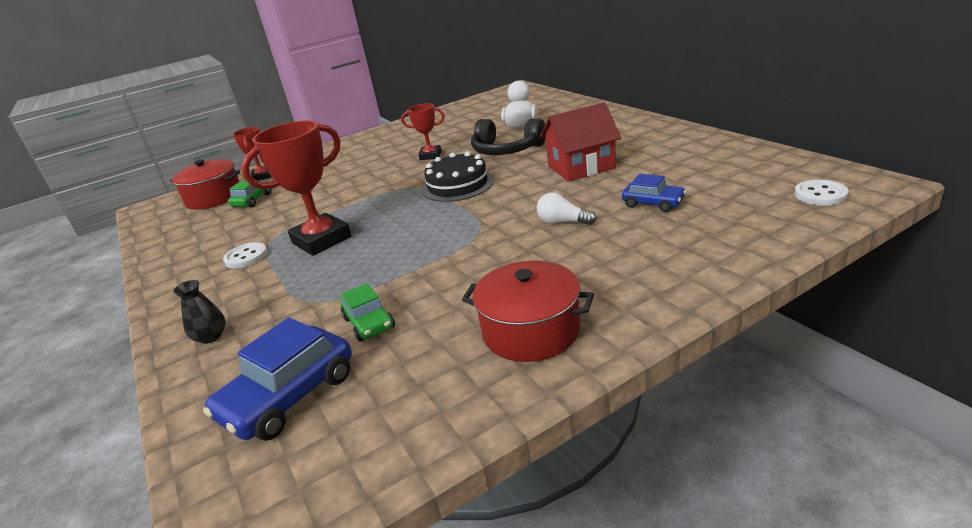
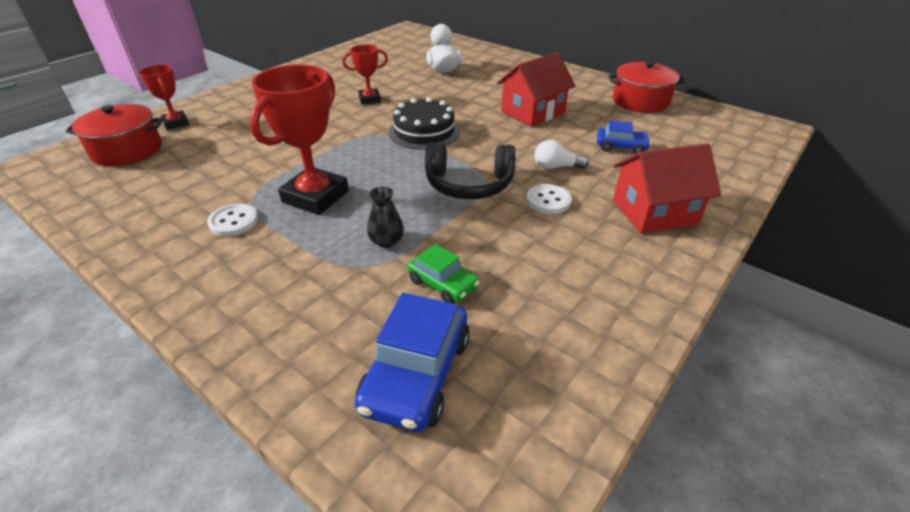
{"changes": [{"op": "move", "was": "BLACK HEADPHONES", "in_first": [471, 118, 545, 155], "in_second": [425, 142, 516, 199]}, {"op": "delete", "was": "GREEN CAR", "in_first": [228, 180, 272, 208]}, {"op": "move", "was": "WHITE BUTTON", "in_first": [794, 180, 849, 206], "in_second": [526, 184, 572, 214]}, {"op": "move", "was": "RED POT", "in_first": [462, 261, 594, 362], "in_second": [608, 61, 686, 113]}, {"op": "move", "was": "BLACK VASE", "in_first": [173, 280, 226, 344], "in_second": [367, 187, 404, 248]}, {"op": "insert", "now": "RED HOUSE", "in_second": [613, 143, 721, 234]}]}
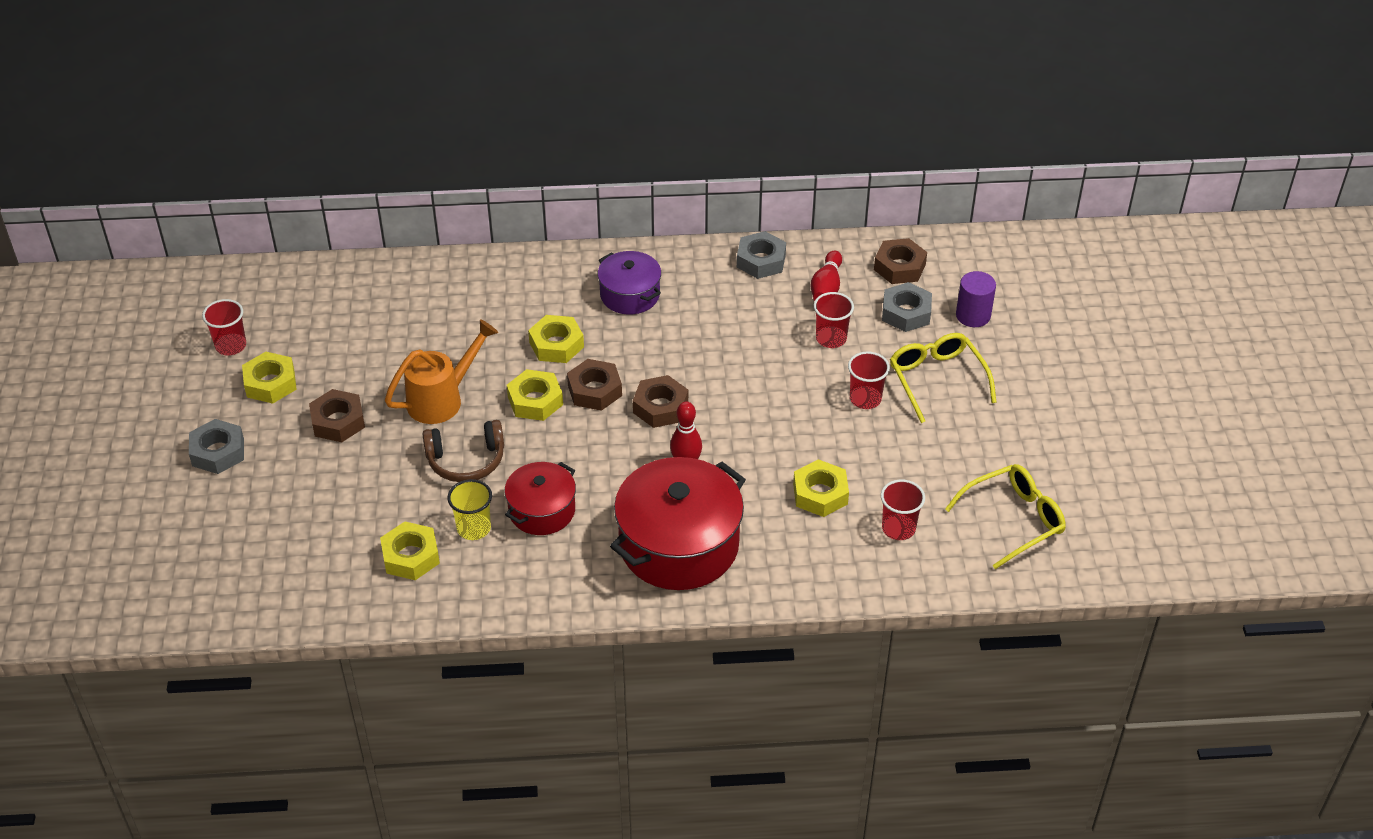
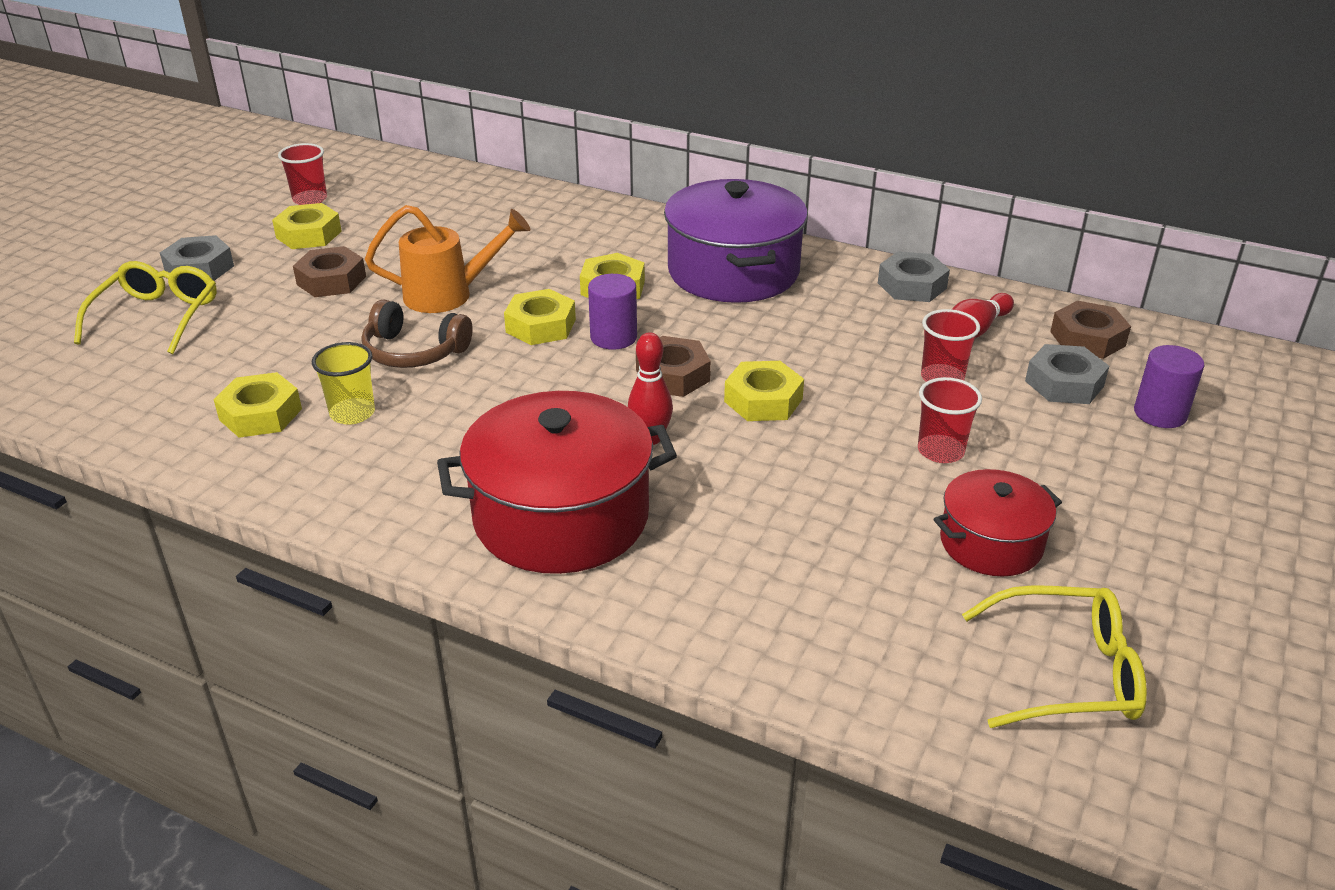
{"changes": [{"op": "resize", "was": "PURPLE POT", "in_first": [598, 251, 661, 315], "in_second": [664, 179, 808, 303], "ratio": 1.77}, {"op": "move", "was": "YELLOW GLASSES", "in_first": [890, 333, 997, 423], "in_second": [74, 261, 217, 354]}, {"op": "replace", "was": "BROWN NUT", "now": "PURPLE CYLINDER", "in_first": [567, 359, 622, 411], "in_second": [588, 274, 637, 350]}, {"op": "move", "was": "YELLOW NUT", "in_first": [793, 459, 849, 517], "in_second": [724, 361, 804, 421]}, {"op": "move", "was": "RED POT", "in_first": [505, 462, 576, 535], "in_second": [933, 469, 1062, 576]}, {"op": "delete", "was": "RED CUP", "in_first": [881, 479, 925, 540]}]}
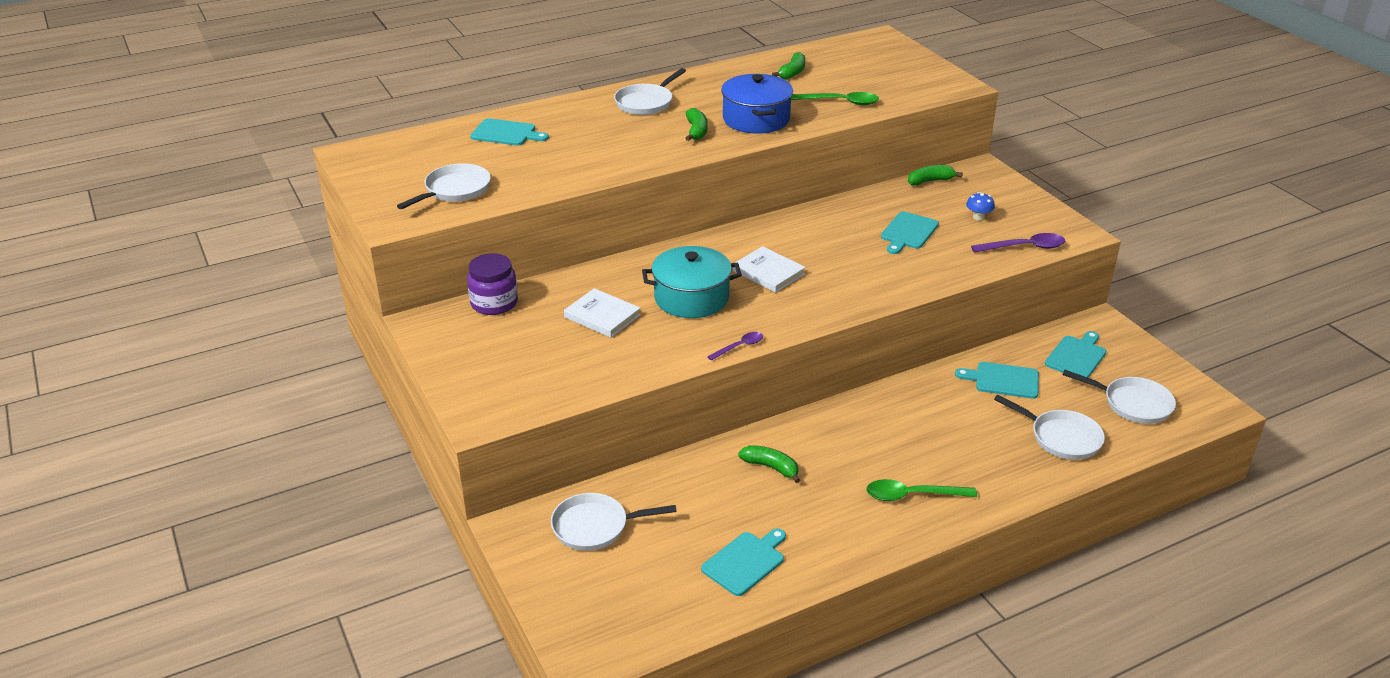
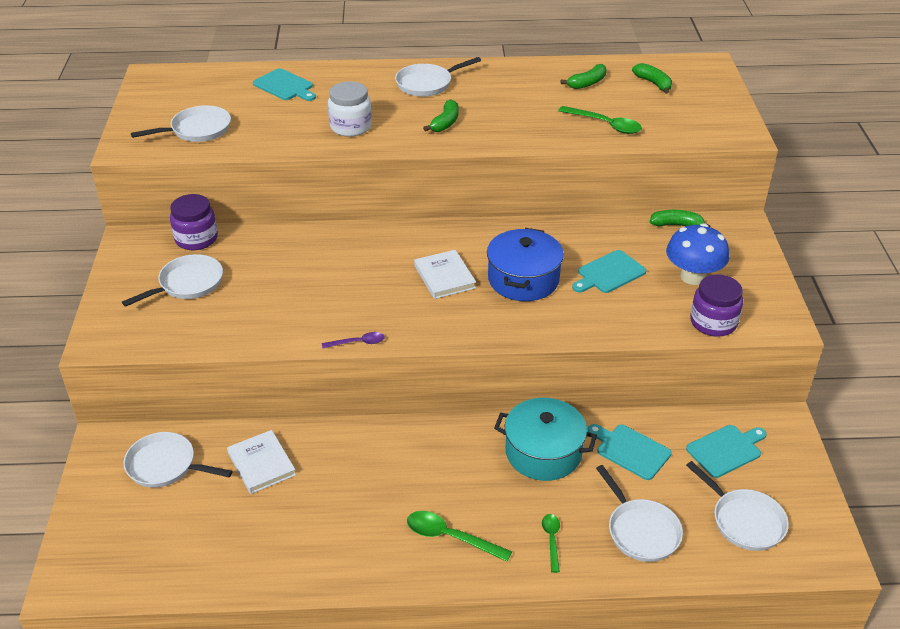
{"changes": [{"op": "move", "was": "BLUE POT", "in_first": [721, 74, 793, 134], "in_second": [487, 228, 564, 301]}, {"op": "resize", "was": "BLUE MUSHROOM", "in_first": [966, 192, 995, 221], "in_second": [666, 223, 729, 285], "ratio": 2.09}, {"op": "replace", "was": "PURPLE SPOON", "now": "PURPLE JAR", "in_first": [971, 233, 1065, 253], "in_second": [690, 274, 743, 337]}, {"op": "move", "was": "TURQUOISE POT", "in_first": [642, 246, 742, 318], "in_second": [494, 398, 597, 481]}, {"op": "move", "was": "WHITE BOOK", "in_first": [564, 288, 641, 338], "in_second": [227, 430, 296, 494]}, {"op": "move", "was": "GREEN BANANA", "in_first": [738, 445, 800, 483], "in_second": [632, 63, 672, 94]}, {"op": "delete", "was": "TURQUOISE CUTTING BOARD", "in_first": [701, 528, 786, 596]}, {"op": "insert", "now": "WHITE JAR", "in_second": [328, 81, 372, 137]}, {"op": "insert", "now": "WHITE PAN", "in_second": [122, 254, 223, 307]}, {"op": "insert", "now": "GREEN SPOON", "in_second": [542, 514, 560, 573]}]}
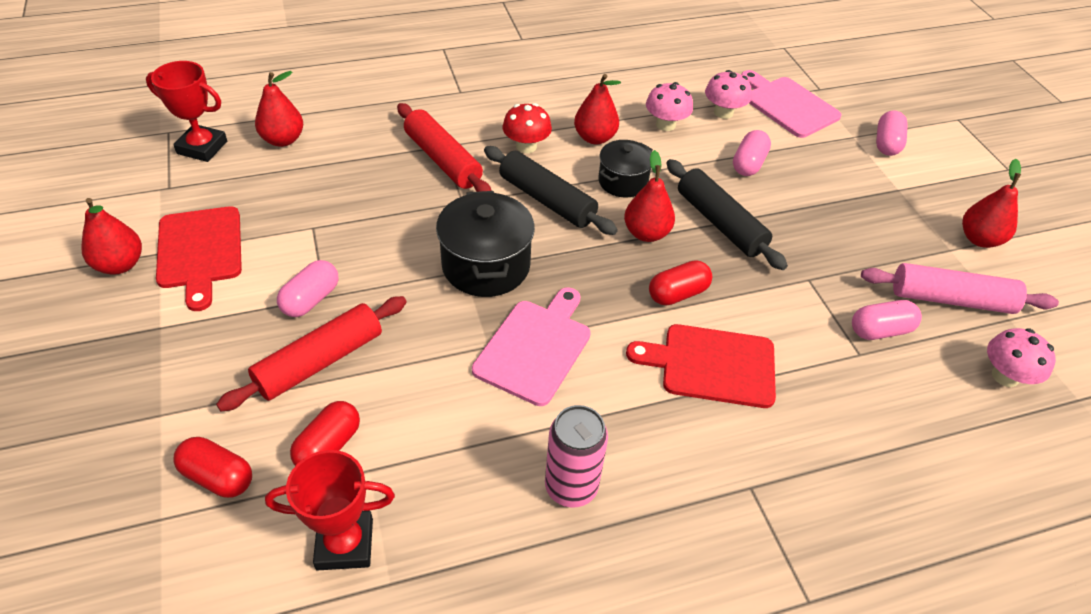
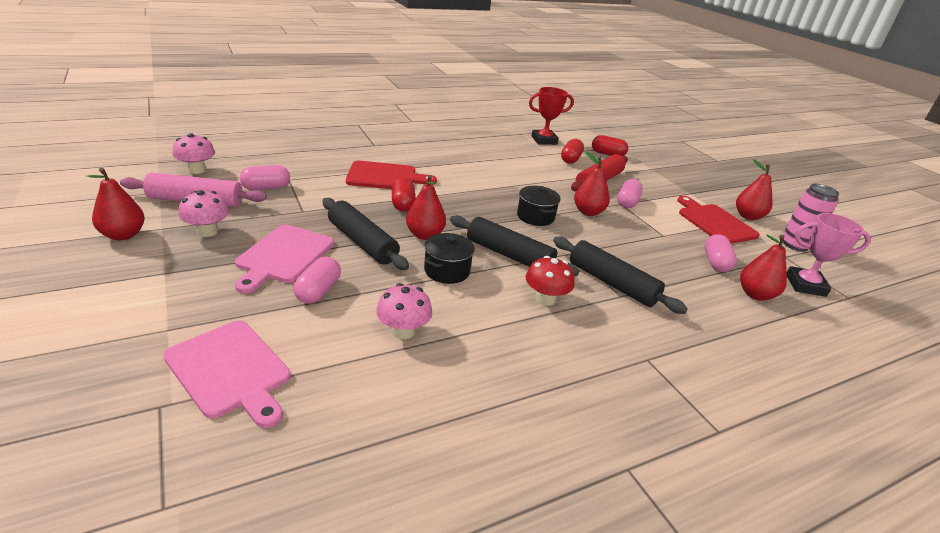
{"changes": [{"op": "recolor", "was": "RED TROPHY", "now": "PINK TROPHY", "in_first": [146, 61, 227, 162], "in_second": [787, 213, 871, 297]}, {"op": "move", "was": "PINK MUSHROOM", "in_first": [705, 70, 752, 119], "in_second": [178, 190, 229, 237]}, {"op": "move", "was": "RED PEAR", "in_first": [574, 74, 621, 144], "in_second": [574, 151, 610, 216]}, {"op": "recolor", "was": "RED ROLLING PIN", "now": "BLACK ROLLING PIN", "in_first": [397, 103, 491, 192], "in_second": [553, 237, 688, 314]}, {"op": "move", "was": "PINK CAPSULE", "in_first": [876, 110, 908, 156], "in_second": [705, 234, 737, 272]}, {"op": "resize", "was": "BLACK POT", "in_first": [436, 191, 535, 297], "in_second": [517, 186, 561, 226], "ratio": 0.63}, {"op": "rotate", "was": "RED CAPSULE", "in_first": [649, 260, 712, 305], "in_second": [392, 177, 416, 212], "clockwise": -60}, {"op": "move", "was": "PINK CUTTING BOARD", "in_first": [472, 287, 591, 406], "in_second": [235, 225, 334, 294]}, {"op": "move", "was": "PINK CAN", "in_first": [545, 405, 608, 508], "in_second": [783, 184, 839, 252]}]}
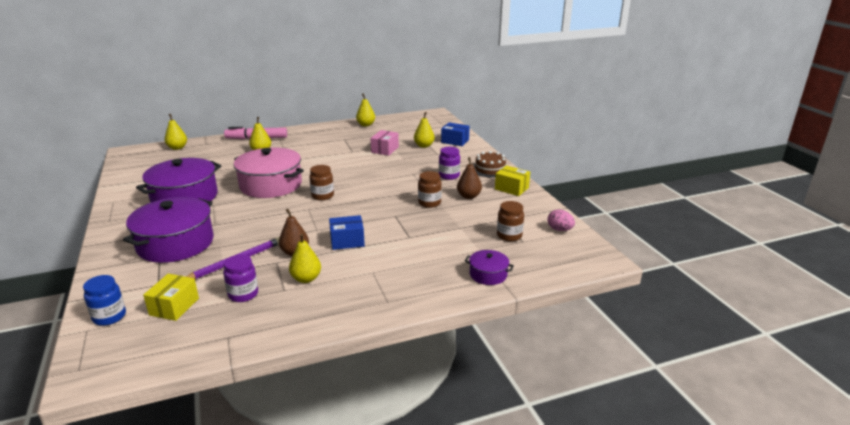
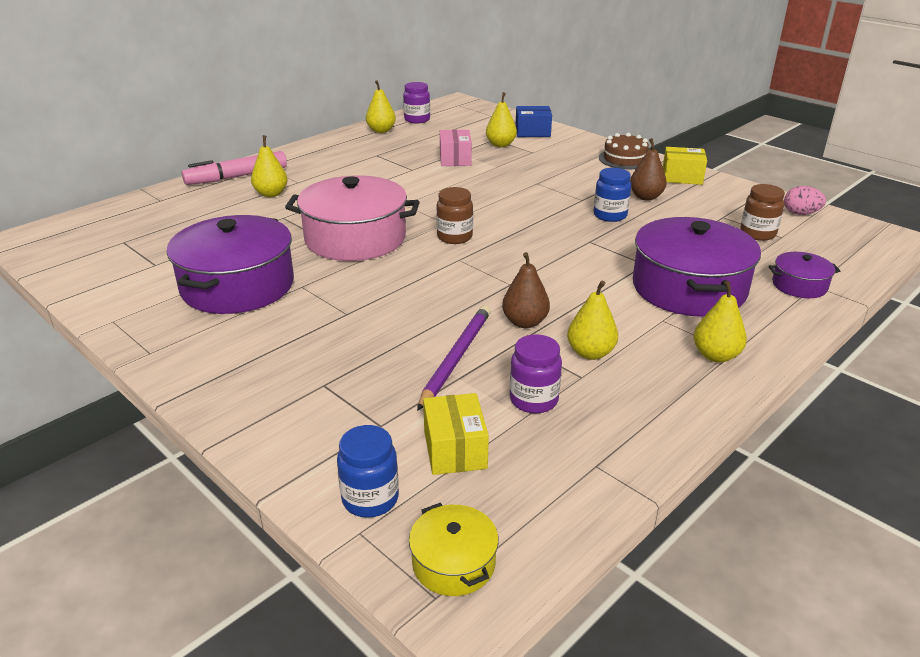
{"changes": [{"op": "move", "was": "YELLOW PEAR", "in_first": [164, 114, 187, 150], "in_second": [694, 281, 747, 363]}, {"op": "move", "was": "PURPLE JAR", "in_first": [439, 147, 460, 180], "in_second": [403, 82, 430, 123]}, {"op": "recolor", "was": "BROWN JAR", "now": "BLUE JAR", "in_first": [418, 171, 442, 208], "in_second": [594, 168, 631, 222]}, {"op": "move", "was": "PURPLE POT", "in_first": [123, 197, 214, 263], "in_second": [633, 217, 761, 317]}, {"op": "delete", "was": "BLUE BOX", "in_first": [329, 215, 365, 250]}, {"op": "insert", "now": "YELLOW POT", "in_second": [409, 503, 499, 596]}]}
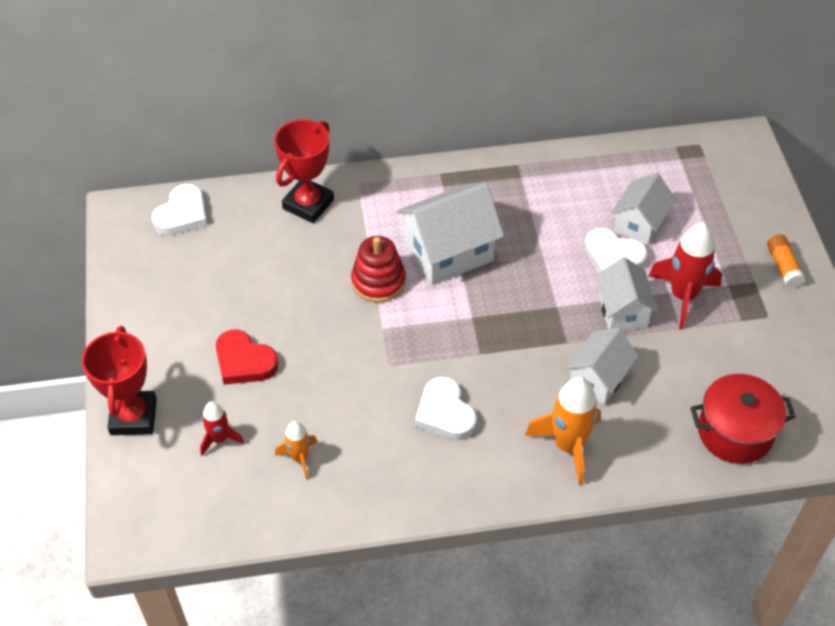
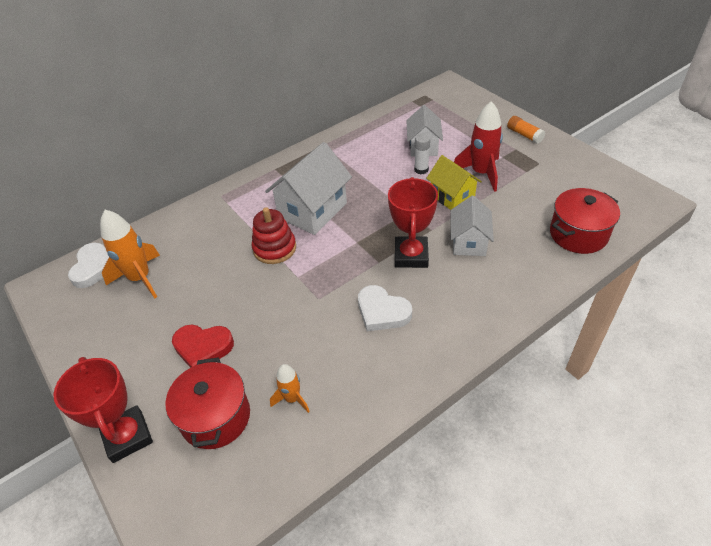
{"changes": [{"op": "move", "was": "RED TROPHY", "in_first": [274, 119, 334, 223], "in_second": [388, 177, 438, 268]}, {"op": "replace", "was": "WHITE HEART", "now": "WHITE GLUE STICK", "in_first": [584, 228, 648, 274], "in_second": [414, 134, 430, 174]}, {"op": "recolor", "was": "WHITE HOUSE", "now": "YELLOW HOUSE", "in_first": [596, 257, 658, 331], "in_second": [426, 155, 482, 210]}, {"op": "move", "was": "ORANGE ROCKET", "in_first": [525, 377, 601, 485], "in_second": [100, 210, 160, 298]}, {"op": "replace", "was": "RED ROCKET", "now": "RED POT", "in_first": [200, 401, 244, 456], "in_second": [166, 357, 250, 449]}]}
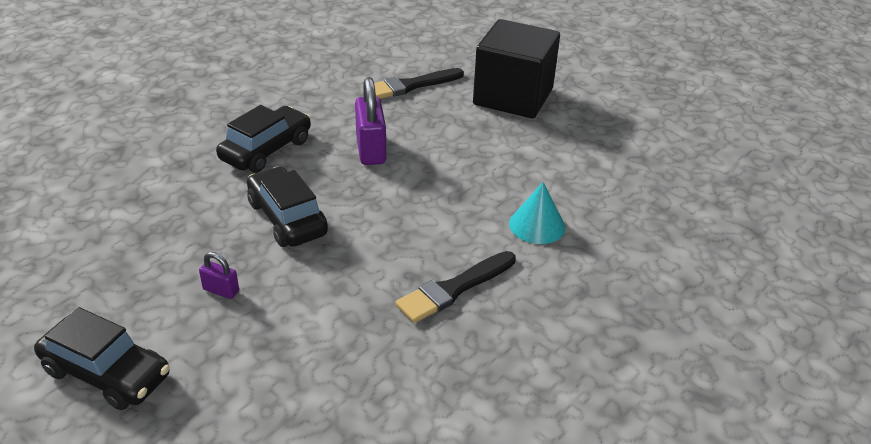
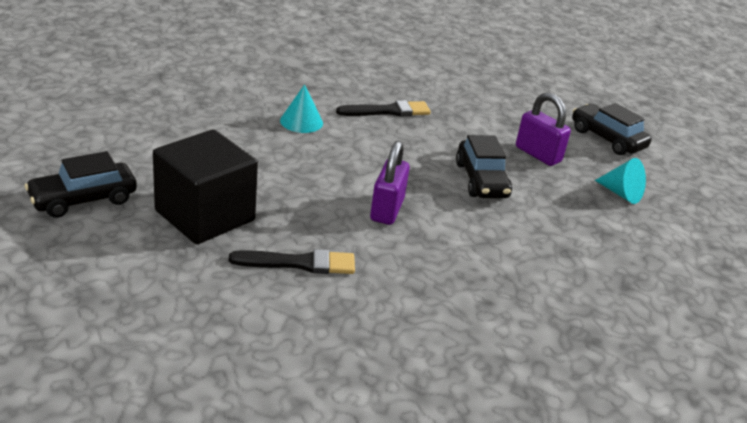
{"changes": [{"op": "move", "was": "BLACK CAR", "in_first": [216, 105, 311, 173], "in_second": [25, 151, 137, 218]}, {"op": "resize", "was": "PURPLE PADLOCK", "in_first": [199, 252, 239, 299], "in_second": [516, 92, 571, 166], "ratio": 1.95}, {"op": "insert", "now": "TURQUOISE CONE", "in_second": [595, 158, 646, 204]}]}
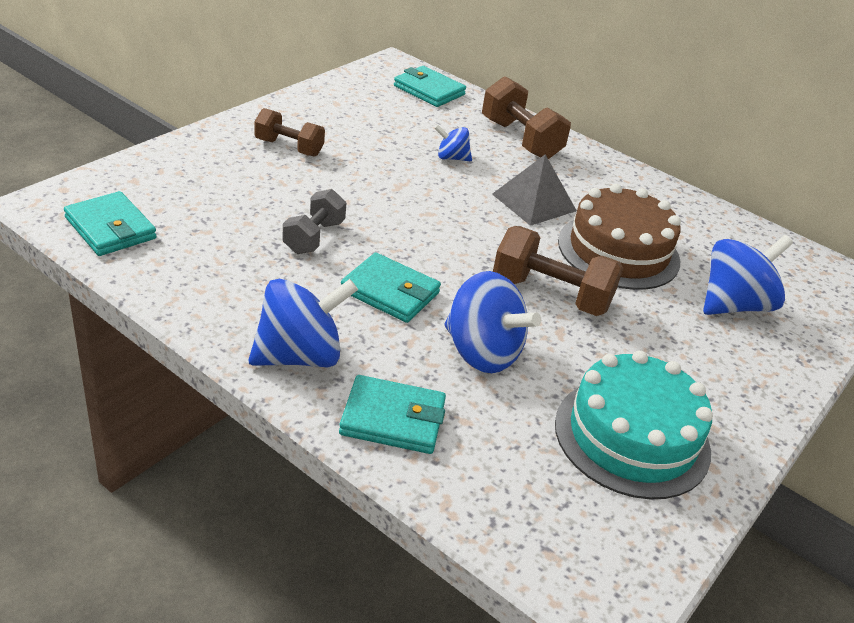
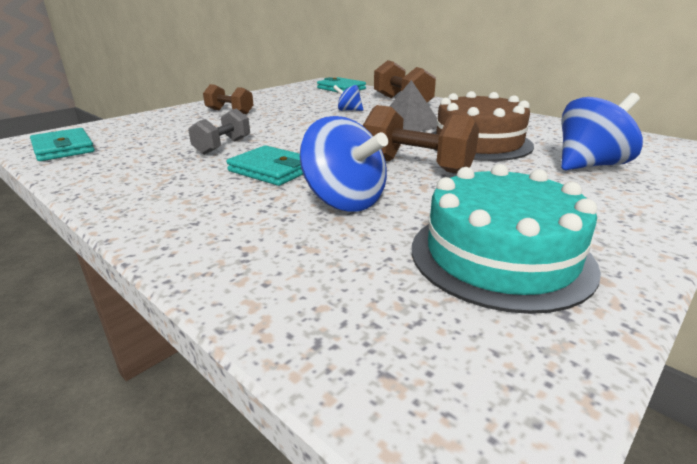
{"changes": [{"op": "delete", "was": "BLUE SPINNING TOP", "in_first": [248, 279, 358, 367]}, {"op": "delete", "was": "TURQUOISE WALLET", "in_first": [339, 375, 446, 454]}]}
